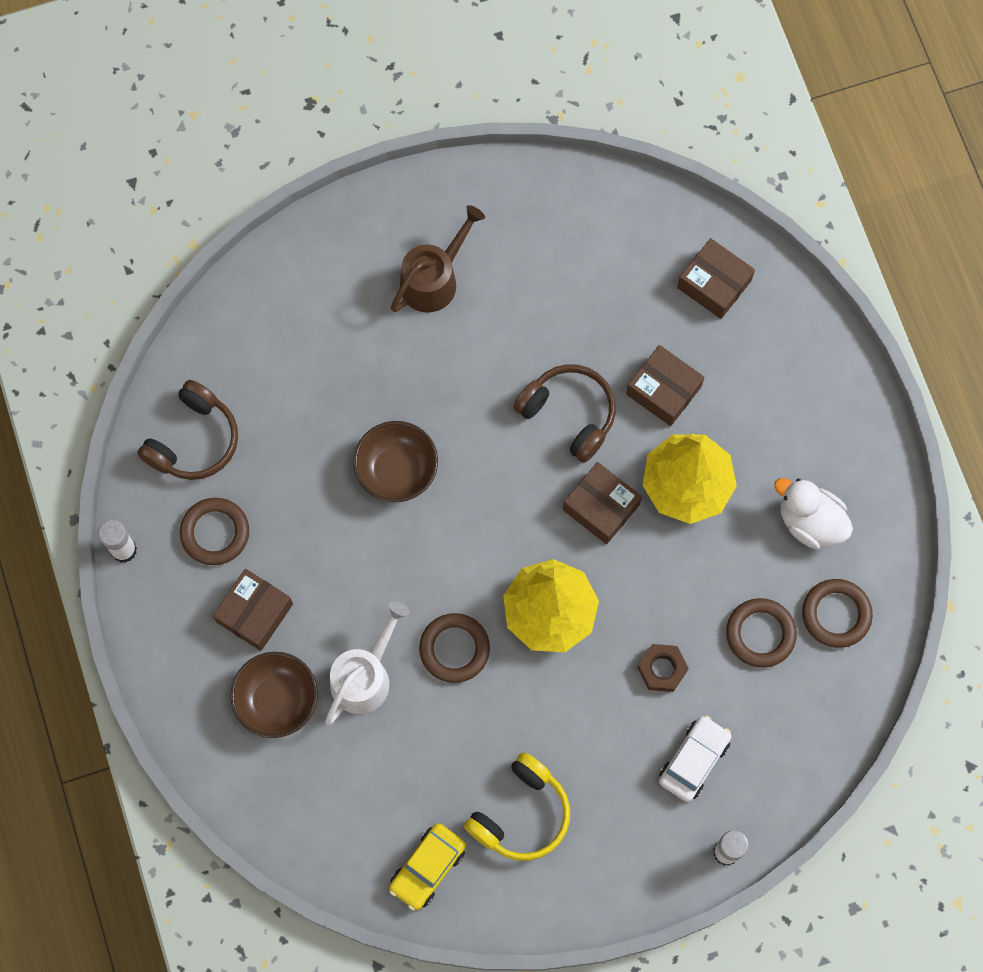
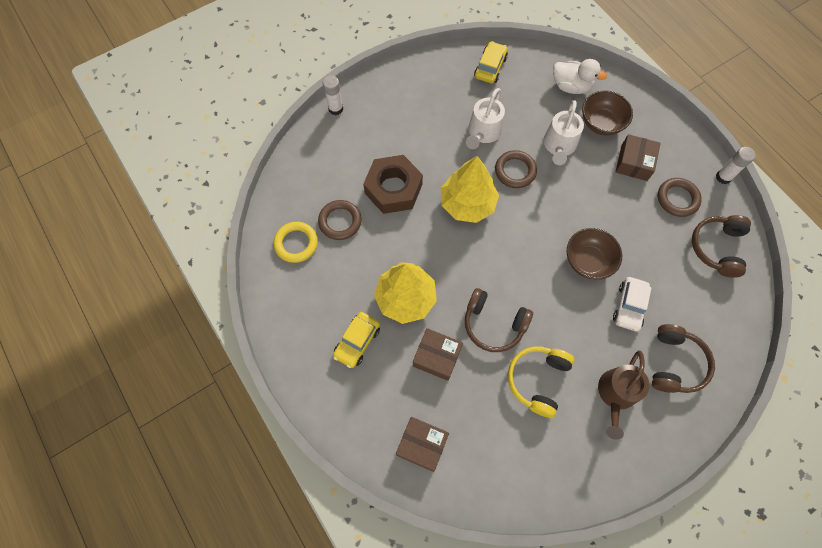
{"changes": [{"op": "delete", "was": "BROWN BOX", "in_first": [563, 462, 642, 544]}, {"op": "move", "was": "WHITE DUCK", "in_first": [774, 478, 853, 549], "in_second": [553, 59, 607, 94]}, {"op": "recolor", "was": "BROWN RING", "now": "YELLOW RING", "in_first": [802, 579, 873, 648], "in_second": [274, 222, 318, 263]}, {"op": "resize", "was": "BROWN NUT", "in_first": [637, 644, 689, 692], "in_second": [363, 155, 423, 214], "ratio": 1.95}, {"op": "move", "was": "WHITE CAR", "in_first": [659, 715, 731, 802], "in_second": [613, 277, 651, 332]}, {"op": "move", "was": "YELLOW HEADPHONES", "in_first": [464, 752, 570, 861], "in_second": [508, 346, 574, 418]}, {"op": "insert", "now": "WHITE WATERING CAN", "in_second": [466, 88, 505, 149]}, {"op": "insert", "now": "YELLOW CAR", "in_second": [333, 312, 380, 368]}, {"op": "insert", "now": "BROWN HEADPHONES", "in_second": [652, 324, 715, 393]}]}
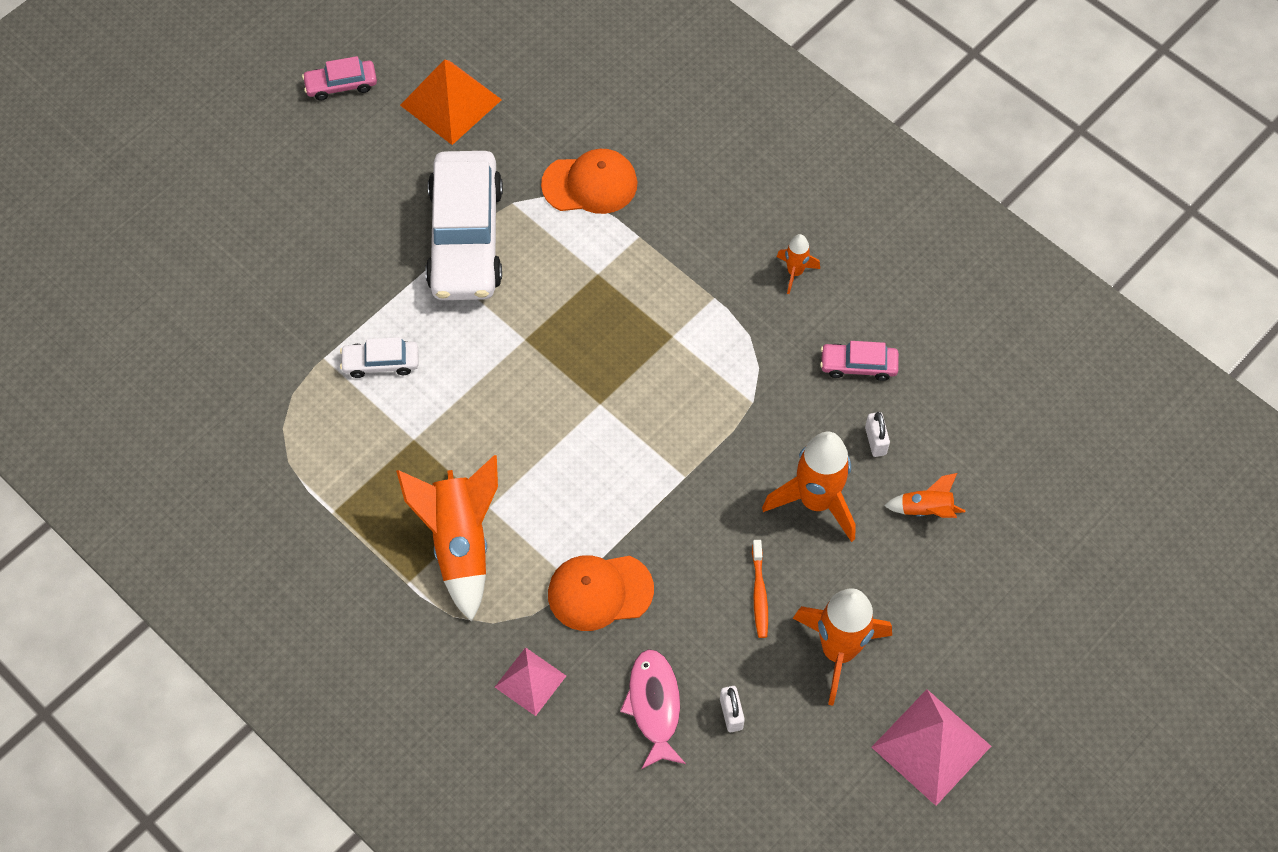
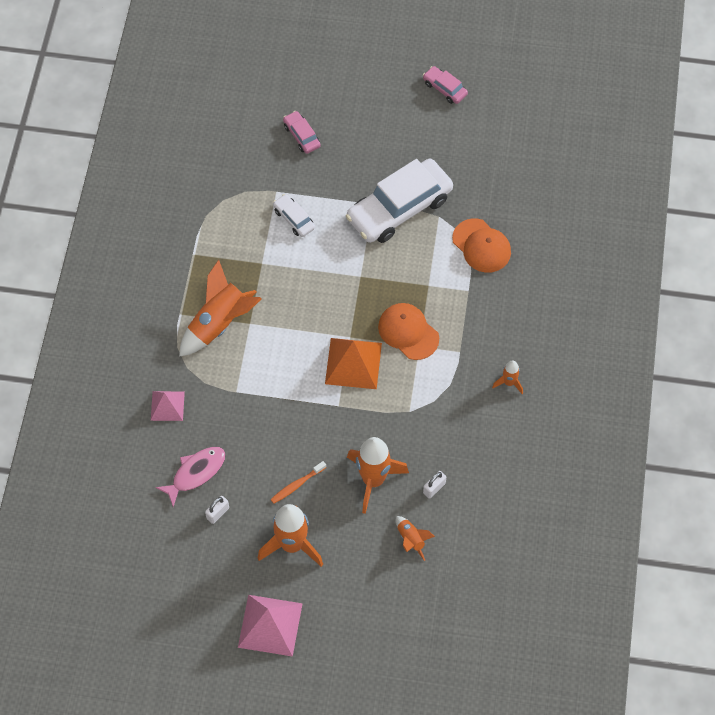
{"changes": [{"op": "move", "was": "ORANGE PYRAMID", "in_first": [400, 59, 502, 145], "in_second": [325, 338, 382, 389]}, {"op": "move", "was": "PINK CAR", "in_first": [820, 341, 899, 381], "in_second": [283, 111, 321, 154]}, {"op": "move", "was": "ORANGE CAP", "in_first": [548, 555, 654, 631], "in_second": [378, 303, 439, 360]}]}
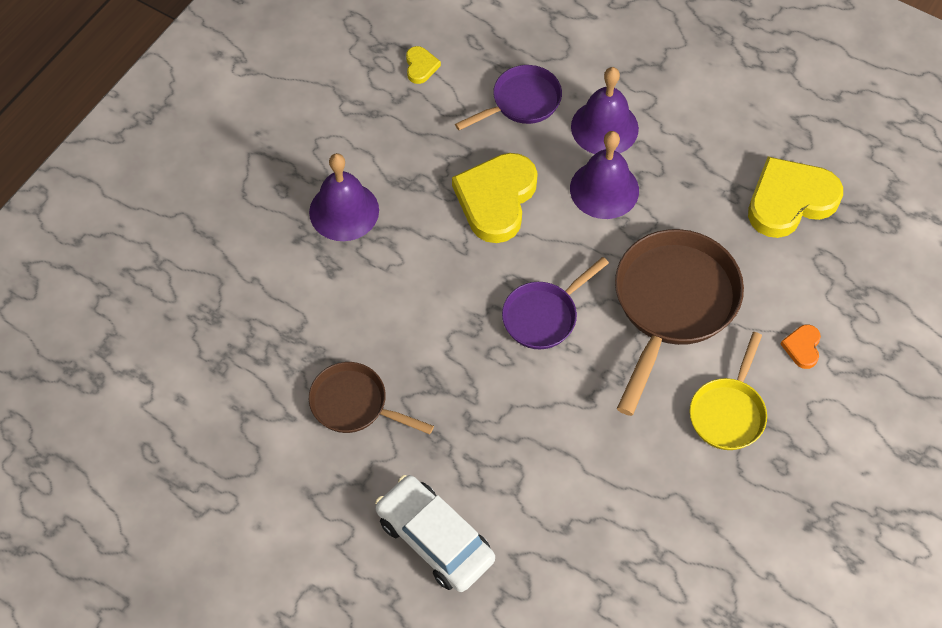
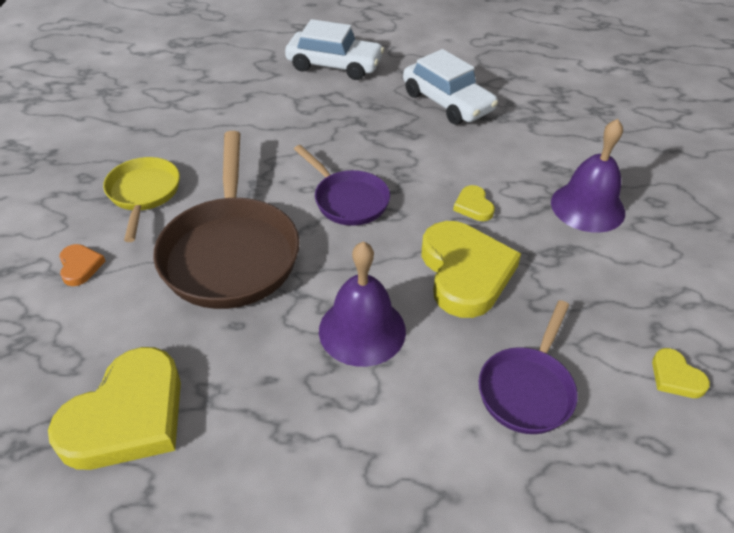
{"changes": [{"op": "delete", "was": "PURPLE BELL", "in_first": [571, 67, 639, 154]}, {"op": "rotate", "was": "PURPLE PAN", "in_first": [502, 257, 609, 349], "in_second": [294, 145, 390, 226], "clockwise": 120}, {"op": "replace", "was": "BROWN PAN", "now": "WHITE CAR", "in_first": [309, 362, 434, 434], "in_second": [403, 49, 498, 125]}, {"op": "insert", "now": "YELLOW HEART", "in_second": [453, 185, 495, 221]}]}
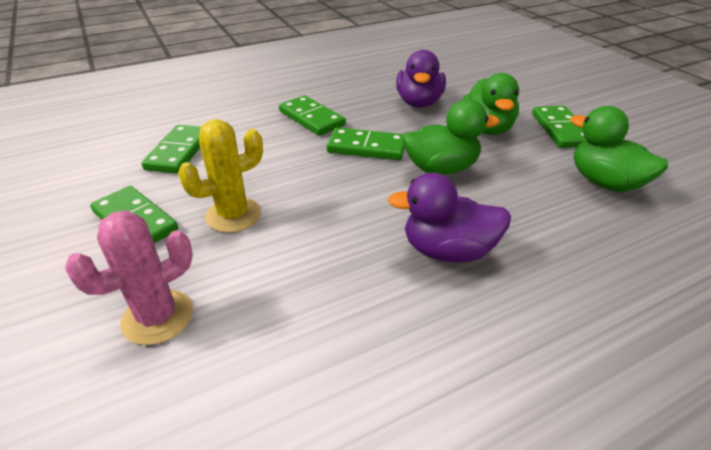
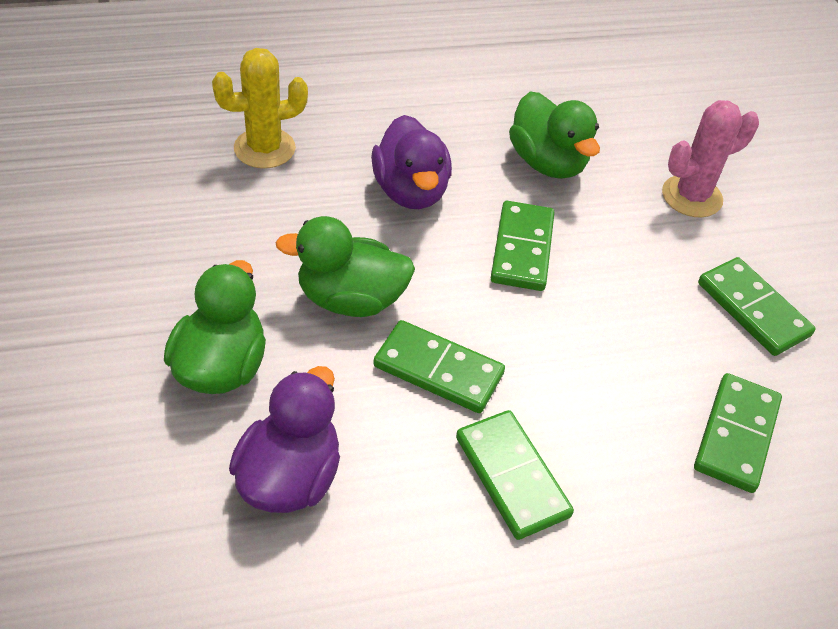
{"changes": [{"op": "move", "was": "GREEN DOMINO", "in_first": [532, 106, 586, 148], "in_second": [491, 201, 555, 291]}, {"op": "move", "was": "GREEN DUCK", "in_first": [570, 106, 668, 192], "in_second": [509, 91, 600, 179]}, {"op": "move", "was": "YELLOW CACTUS", "in_first": [178, 119, 263, 233], "in_second": [212, 48, 308, 168]}, {"op": "rotate", "was": "PURPLE DUCK", "in_first": [388, 173, 511, 263], "in_second": [371, 115, 452, 209], "clockwise": 60}]}
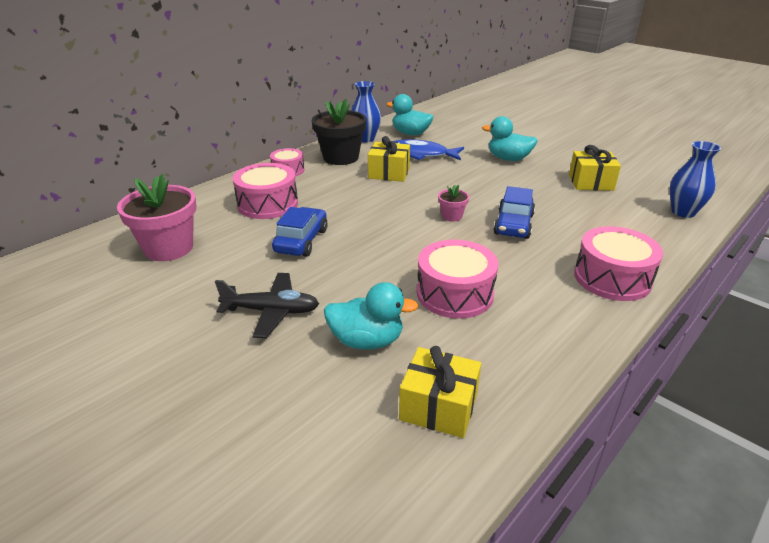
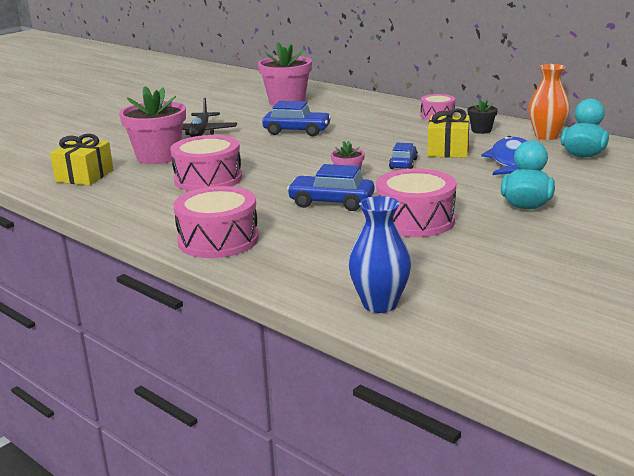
{"changes": [{"op": "recolor", "was": "BLUE VASE", "now": "ORANGE VASE", "in_first": [351, 81, 381, 142], "in_second": [529, 64, 570, 140]}, {"op": "resize", "was": "BLACK FLOWER POT", "in_first": [312, 99, 367, 165], "in_second": [467, 98, 498, 134], "ratio": 0.48}, {"op": "delete", "was": "YELLOW GIFT", "in_first": [569, 145, 621, 191]}, {"op": "move", "was": "PINK DRUM", "in_first": [232, 163, 298, 219], "in_second": [376, 169, 456, 237]}, {"op": "replace", "was": "TURQUOISE DUCK", "now": "PINK FLOWER POT", "in_first": [324, 282, 418, 350], "in_second": [119, 86, 186, 164]}, {"op": "insert", "now": "BLUE CAR", "in_second": [389, 143, 418, 169]}]}
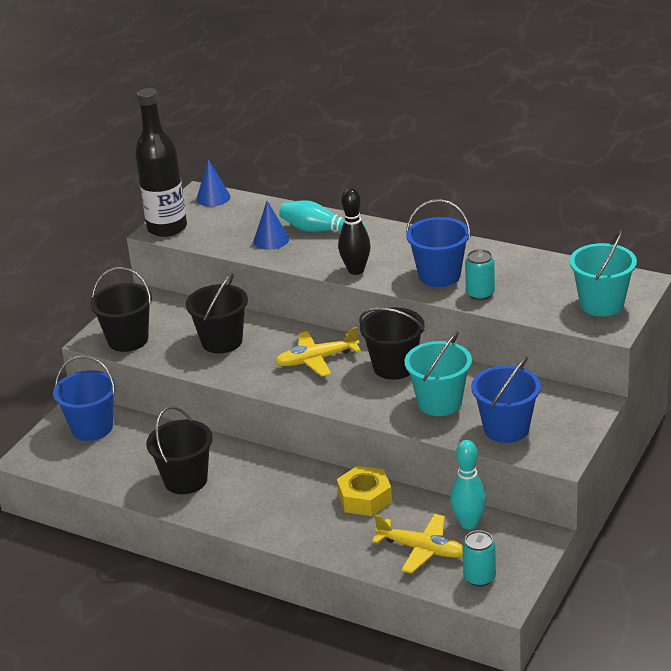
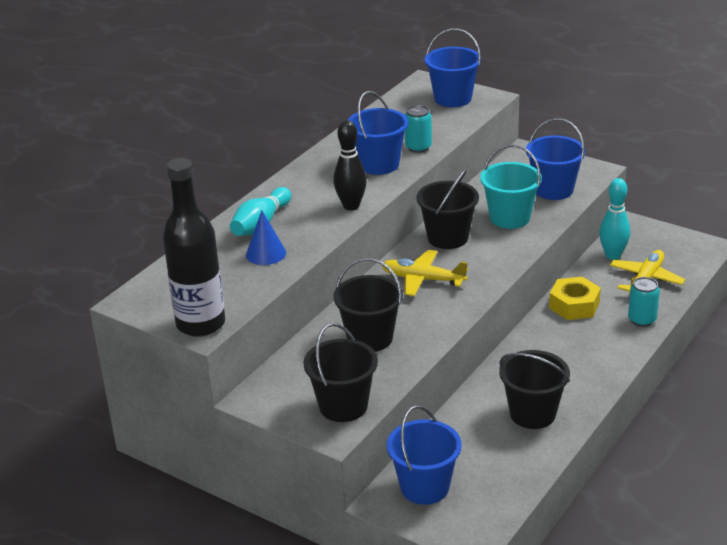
{"changes": [{"op": "delete", "was": "BLUE CONE", "in_first": [196, 159, 230, 207]}, {"op": "recolor", "was": "TURQUOISE BUCKET", "now": "BLUE BUCKET", "in_first": [569, 230, 637, 316], "in_second": [424, 28, 481, 107]}, {"op": "rotate", "was": "YELLOW PLANE", "in_first": [275, 327, 361, 376], "in_second": [382, 250, 468, 296], "clockwise": 120}, {"op": "move", "was": "TURQUOISE CAN", "in_first": [462, 530, 496, 587], "in_second": [628, 277, 660, 327]}]}
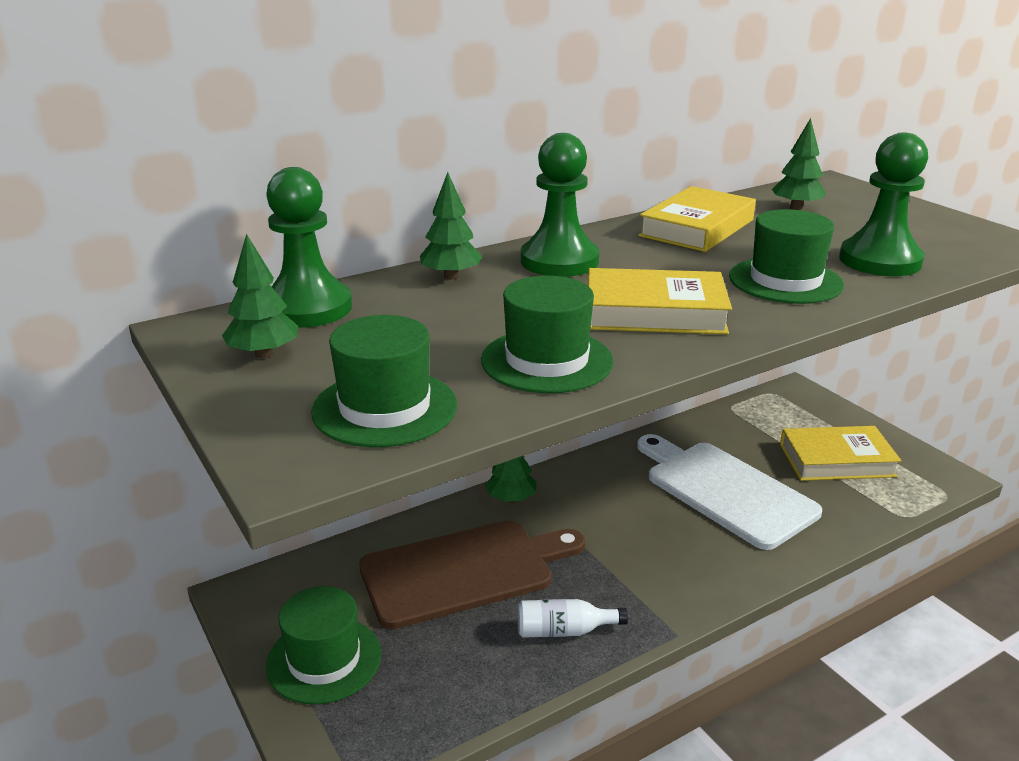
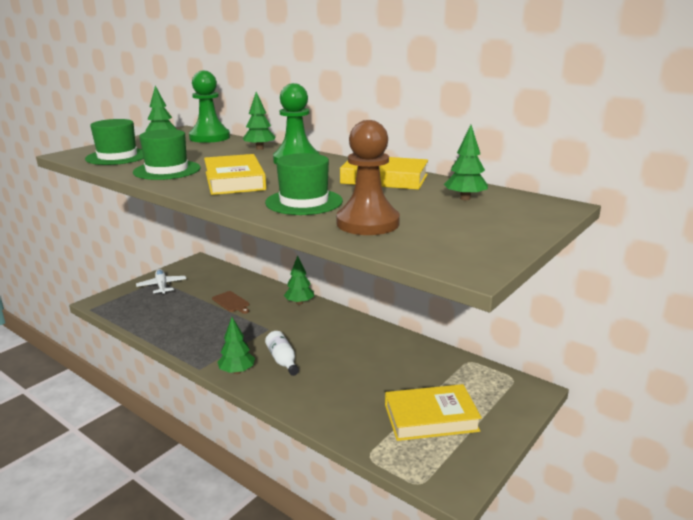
{"changes": [{"op": "recolor", "was": "GREEN PAWN", "now": "BROWN PAWN", "in_first": [839, 132, 928, 276], "in_second": [336, 120, 400, 235]}, {"op": "rotate", "was": "YELLOW BOOK", "in_first": [780, 426, 901, 481], "in_second": [385, 384, 482, 441], "clockwise": -75}, {"op": "delete", "was": "WHITE CUTTING BOARD", "in_first": [637, 434, 822, 550]}, {"op": "resize", "was": "BROWN CUTTING BOARD", "in_first": [359, 520, 585, 629], "in_second": [212, 291, 249, 314], "ratio": 0.41}, {"op": "replace", "was": "GREEN HAT", "now": "WHITE PLANE", "in_first": [266, 586, 381, 704], "in_second": [136, 269, 186, 295]}, {"op": "move", "was": "WHITE BOTTLE", "in_first": [518, 599, 628, 638], "in_second": [265, 331, 299, 376]}, {"op": "insert", "now": "GREEN TREE", "in_second": [217, 317, 255, 374]}]}
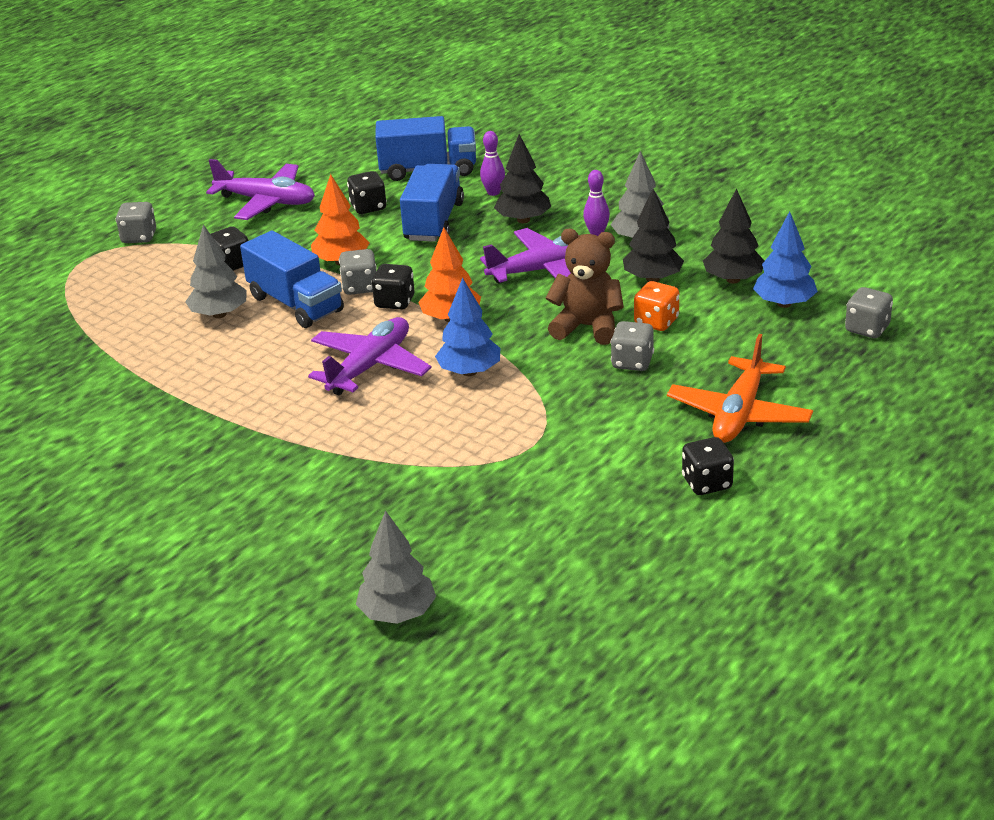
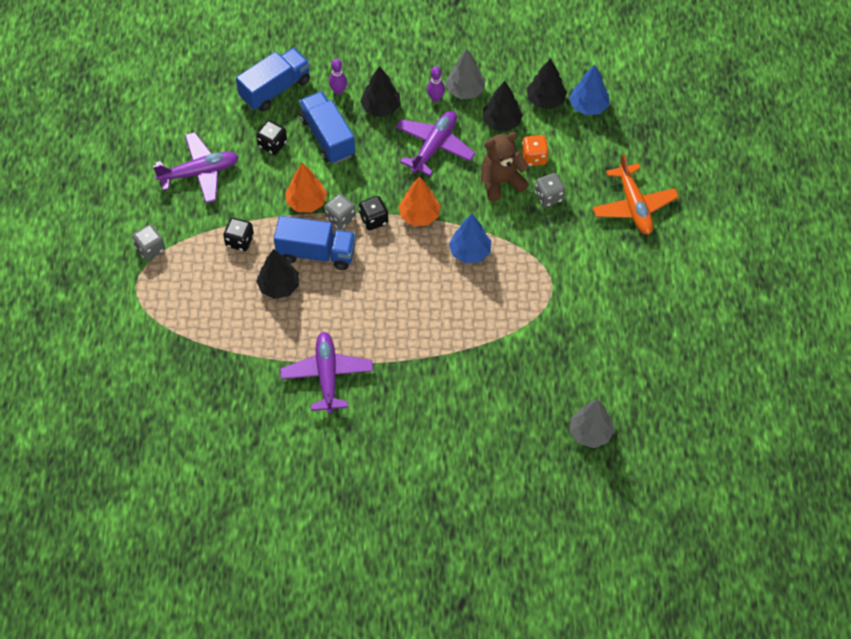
{"changes": [{"op": "recolor", "was": "GREY TREE", "now": "BLACK TREE", "in_first": [185, 225, 247, 318], "in_second": [256, 249, 299, 299]}, {"op": "delete", "was": "GREY DICE", "in_first": [845, 287, 893, 338]}, {"op": "move", "was": "PURPLE PLANE", "in_first": [308, 317, 432, 395], "in_second": [280, 332, 373, 414]}, {"op": "delete", "was": "BLACK DICE", "in_first": [682, 437, 734, 495]}]}
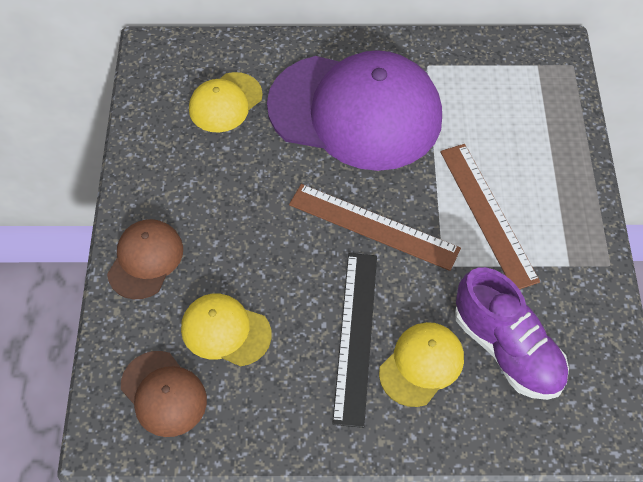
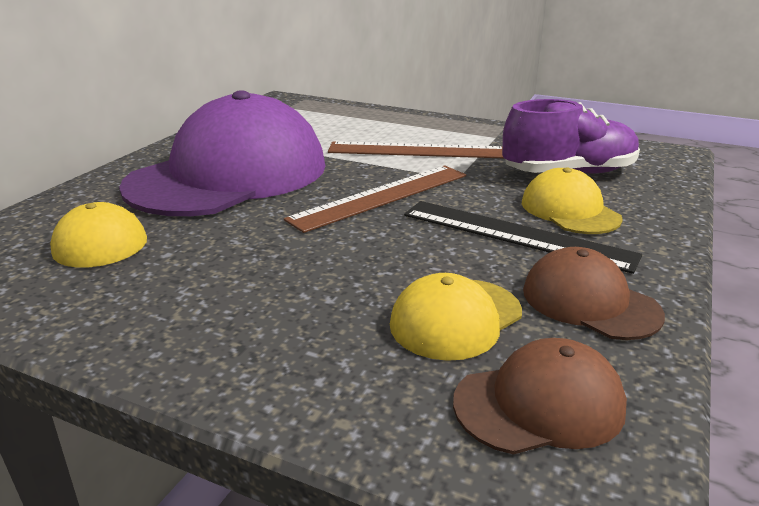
{"changes": [{"op": "move", "was": "BROWN CAP", "in_first": [107, 219, 183, 299], "in_second": [523, 247, 665, 340]}]}
